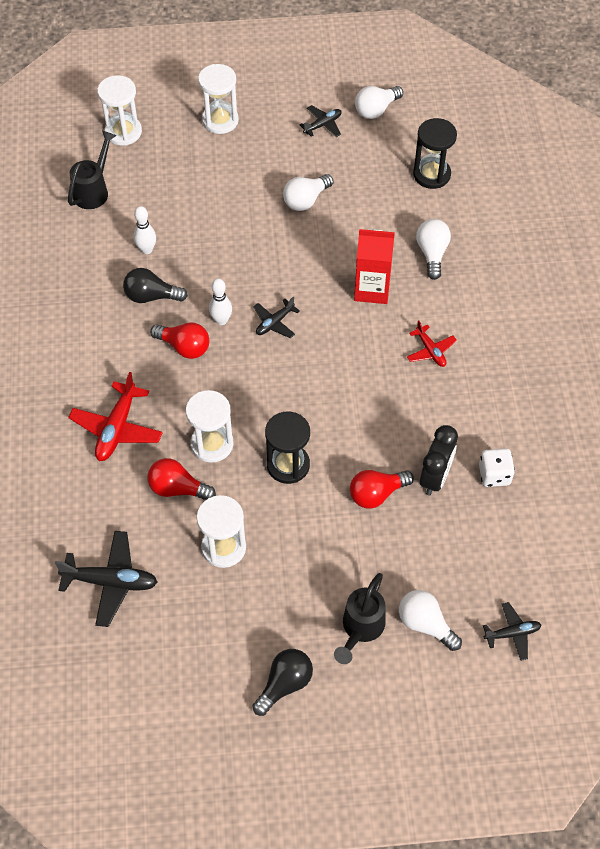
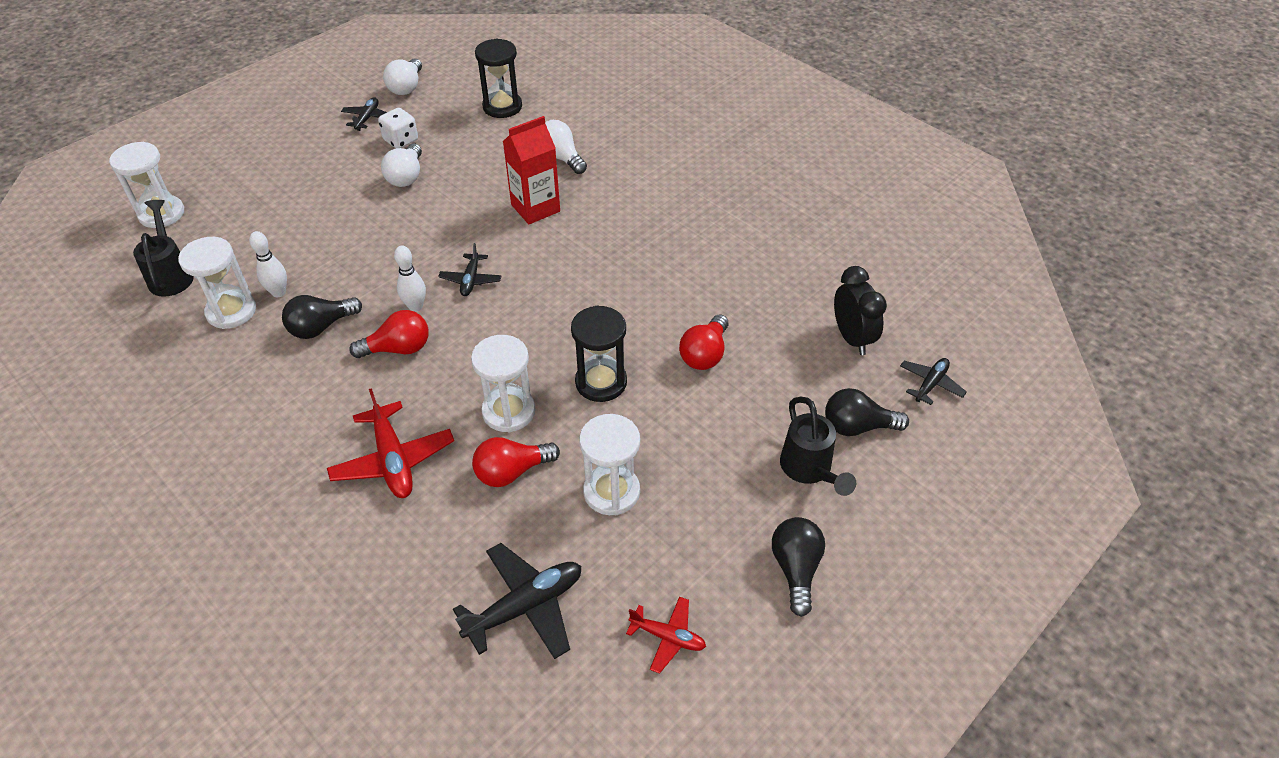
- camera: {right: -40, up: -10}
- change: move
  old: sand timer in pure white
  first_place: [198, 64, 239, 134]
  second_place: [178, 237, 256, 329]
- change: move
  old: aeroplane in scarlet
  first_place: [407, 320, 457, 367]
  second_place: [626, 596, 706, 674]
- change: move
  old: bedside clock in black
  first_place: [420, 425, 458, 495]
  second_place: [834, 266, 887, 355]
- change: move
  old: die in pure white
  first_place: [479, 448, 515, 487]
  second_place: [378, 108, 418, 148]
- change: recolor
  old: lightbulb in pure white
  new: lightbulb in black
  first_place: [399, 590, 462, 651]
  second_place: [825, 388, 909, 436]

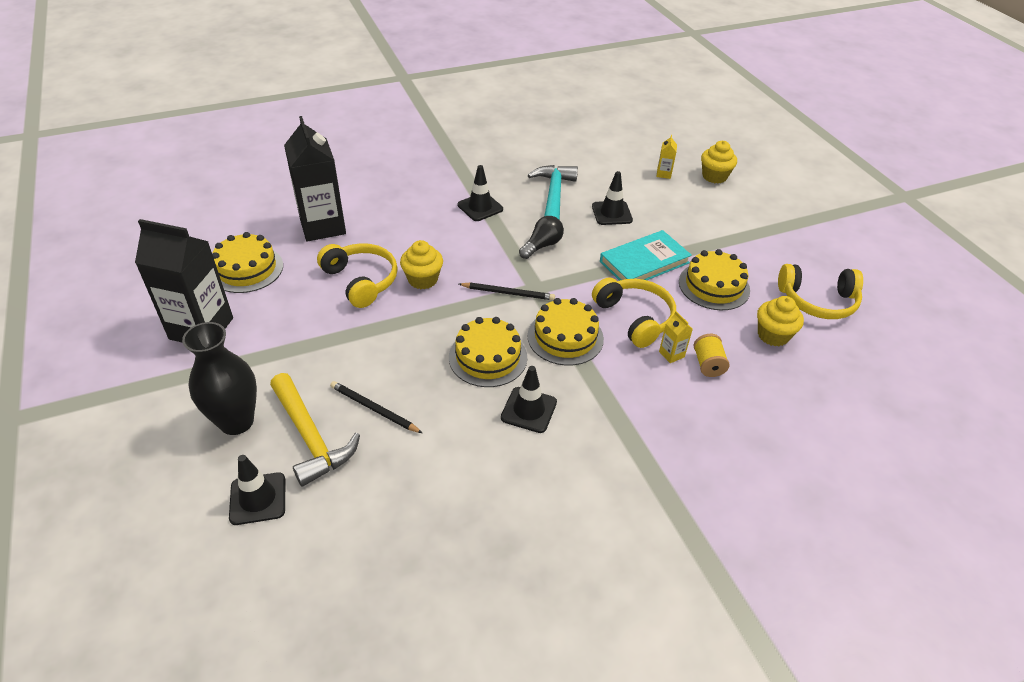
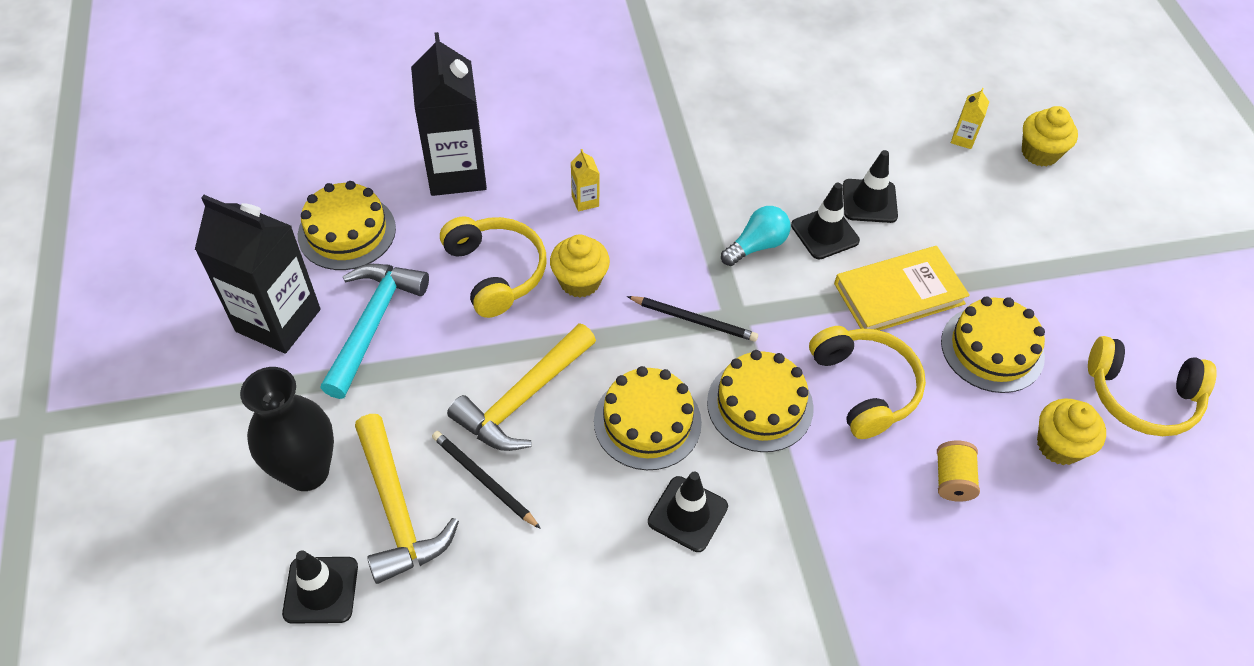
- camera: {right: 10, up: 10}
- change: insert
  new: carpenter's hammer in yellow
  second_place: [447, 323, 596, 451]
- change: move
  old: safety cone in black
  first_place: [458, 165, 503, 221]
  second_place: [791, 183, 860, 260]
- change: move
  old: carpenter's hammer in aqua
  first_place: [528, 165, 578, 220]
  second_place: [320, 264, 429, 399]
- change: move
  old: milk carton in yellow
  first_place: [659, 311, 693, 363]
  second_place: [571, 149, 600, 211]
- change: recolor
  old: lightbulb in black
  new: lightbulb in aqua
  first_place: [519, 216, 564, 259]
  second_place: [721, 206, 791, 266]
- change: recolor
  old: book in aqua
  new: book in yellow
  first_place: [600, 230, 692, 281]
  second_place: [834, 246, 970, 331]

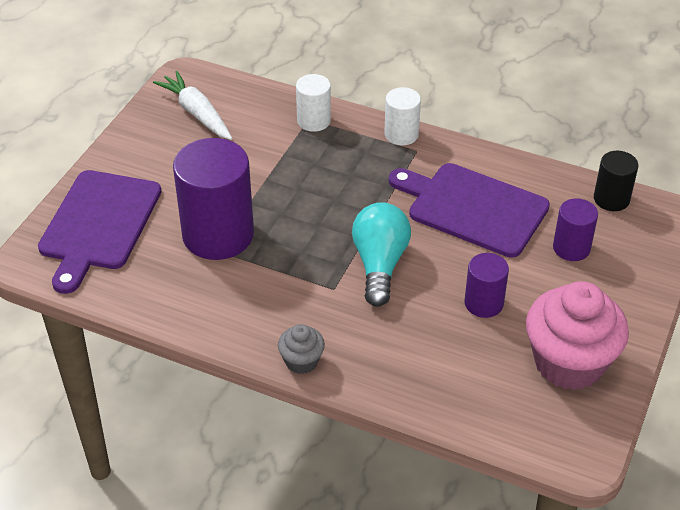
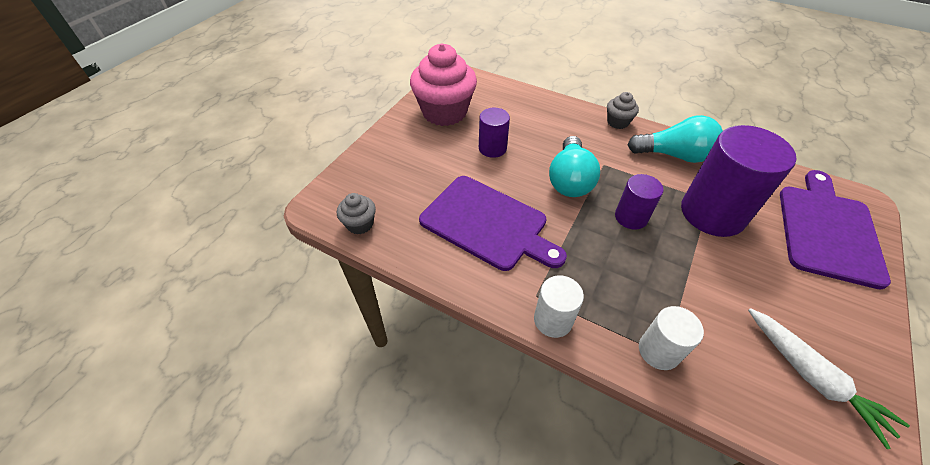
- camera: {right: -175, up: 5}
- change: insert
  new: lightbulb in aqua
  second_place: [628, 115, 723, 163]
- change: move
  old: cylinder in purple
  first_place: [553, 198, 598, 261]
  second_place: [615, 174, 664, 230]
- change: replace
  old: cylinder in black
  new: fairy cake in ash-grey
  first_place: [594, 151, 638, 211]
  second_place: [337, 193, 376, 234]

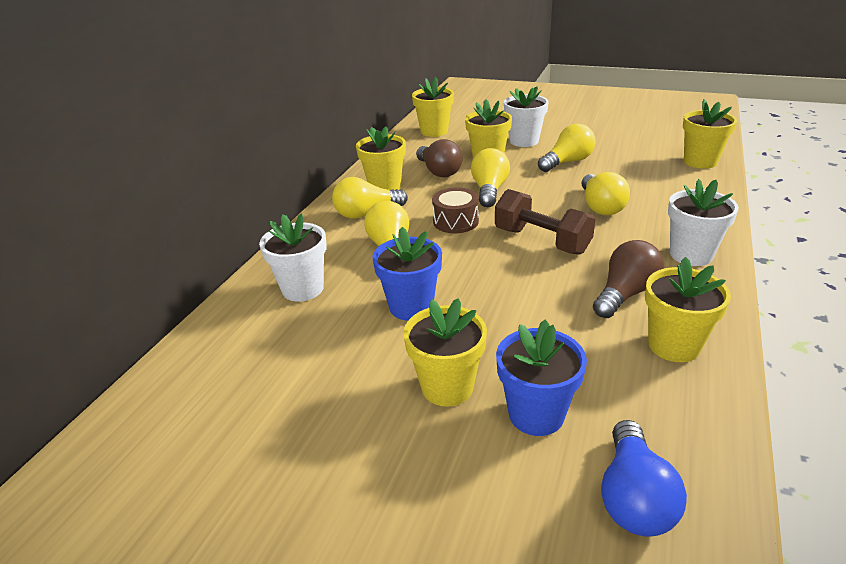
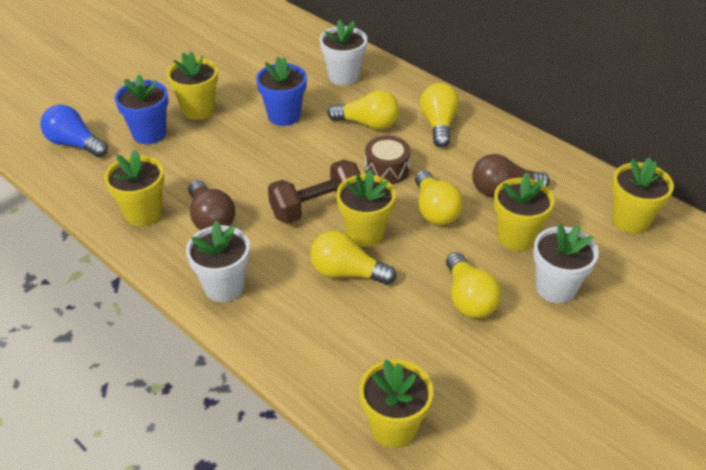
- camera: {right: 110, up: 10}
- change: move
  old: flower pot in yellow
  first_place: [356, 127, 406, 190]
  second_place: [336, 170, 396, 247]
- change: rotate
  old: lightbulb in yellow
  first_place: [471, 148, 510, 207]
  second_place: [415, 170, 463, 225]
  degrees: 45

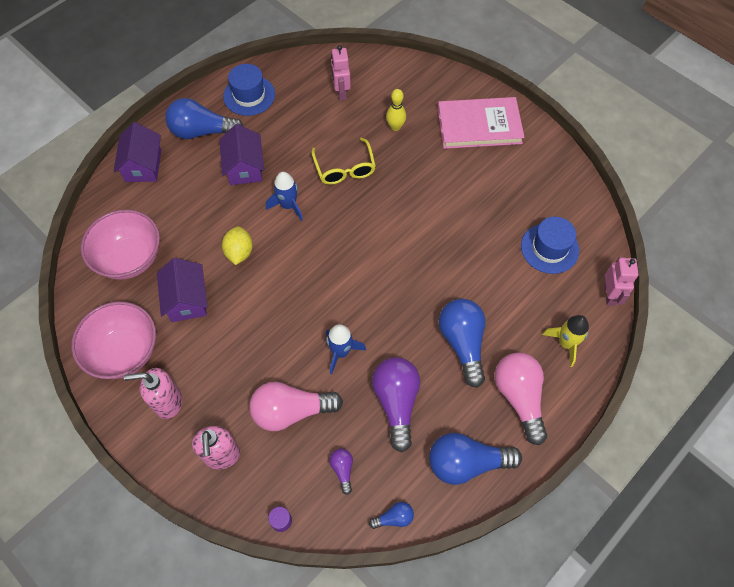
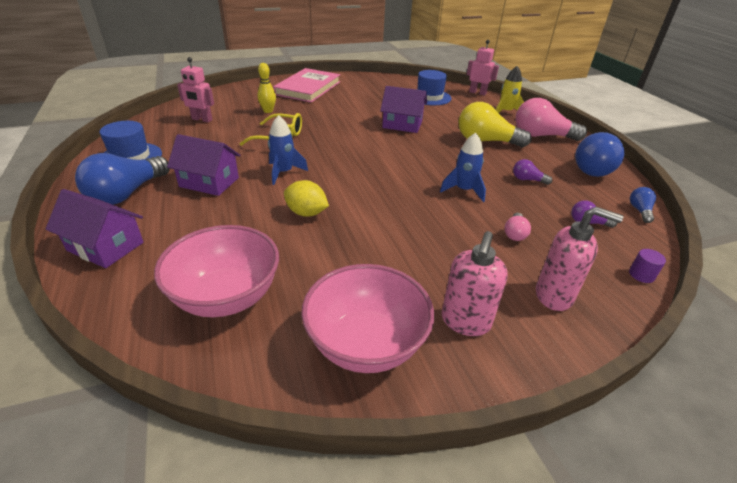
- camera: {right: -65, up: -25}
- change: move
  old: toy house in purple
  first_place: [157, 258, 208, 322]
  second_place: [380, 86, 427, 133]
- change: recolor
  old: lightbulb in cobalt
  new: lightbulb in yellow
  first_place: [439, 299, 485, 388]
  second_place: [459, 102, 532, 147]
- change: resize
  old: lightbulb in rose-pink
  first_place: [249, 382, 343, 431]
  second_place: [505, 213, 531, 241]
  factor: 0.47
- change: resize
  old: lightbulb in purple
  first_place: [372, 357, 420, 452]
  second_place: [513, 159, 552, 185]
  factor: 0.47

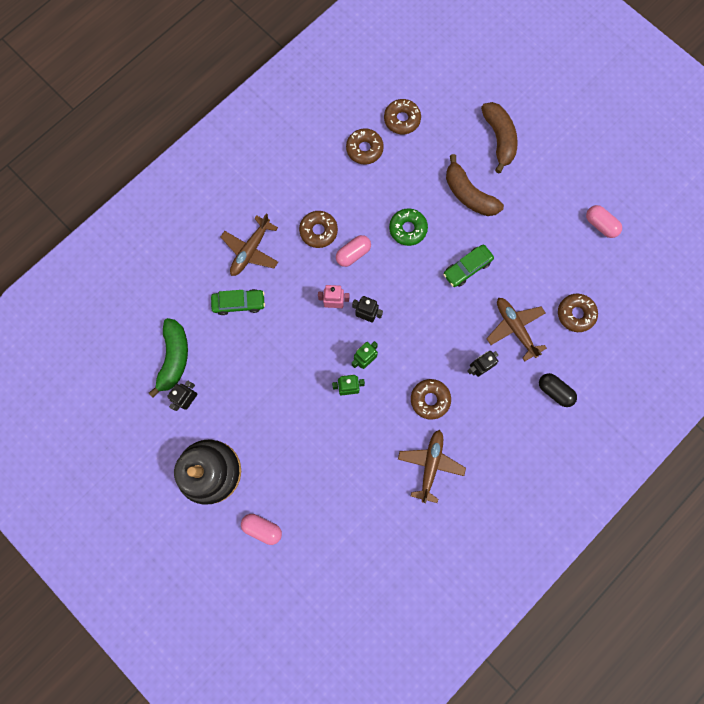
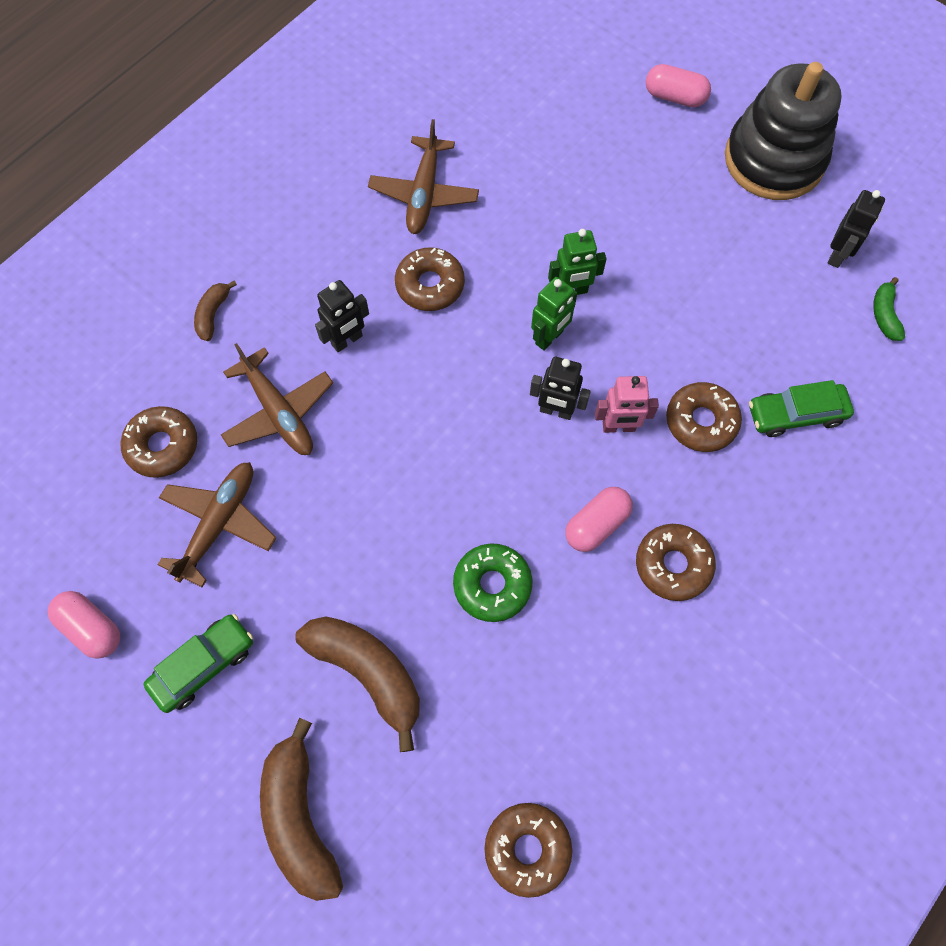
- camera: {right: 175, up: -10}
- change: move
  old: aeroplane in dark brown
  first_place: [221, 214, 278, 276]
  second_place: [157, 462, 276, 587]
- change: move
  old: doughnut in dark brown
  first_place: [346, 128, 384, 165]
  second_place: [666, 382, 742, 452]
- change: move
  old: automobile in emerald
  first_place: [443, 245, 494, 287]
  second_place: [144, 614, 253, 713]
- change: replace
  old: pill in black
  new: banana in dark brown
  first_place: [539, 373, 577, 407]
  second_place: [194, 281, 237, 341]
- change: resize
  old: banana in emerald
  first_place: [149, 318, 188, 397]
  second_place: [873, 277, 905, 341]
  factor: 0.5

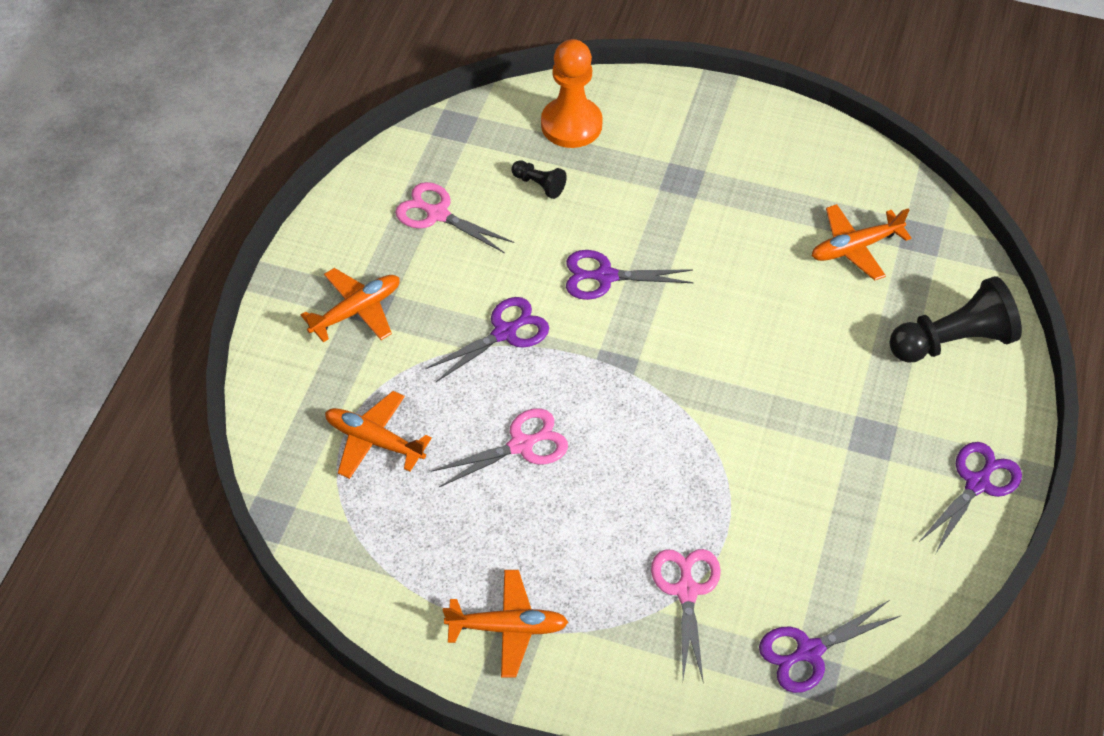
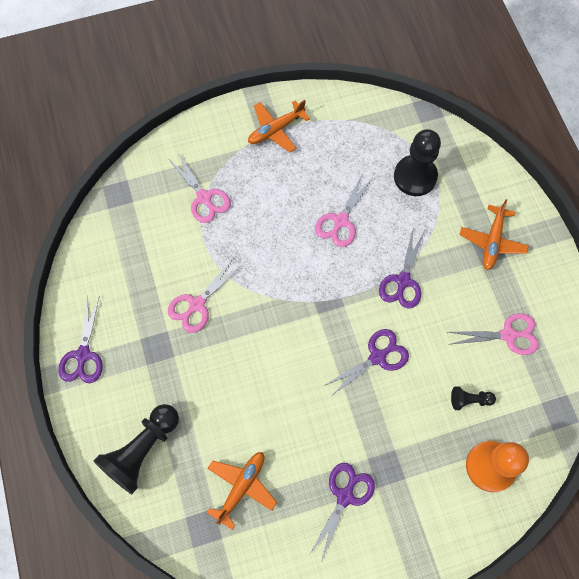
- camera: {right: 145, up: 15}
- change: insert
  new: shears in rose-pink
  second_place: [168, 259, 242, 333]
- change: move
  old: shears in purple
  first_place: [759, 600, 900, 693]
  second_place: [310, 463, 375, 562]
- change: replace
  old: aeroplane in orange
  new: pawn in black
  first_place: [325, 391, 432, 479]
  second_place: [394, 129, 441, 196]

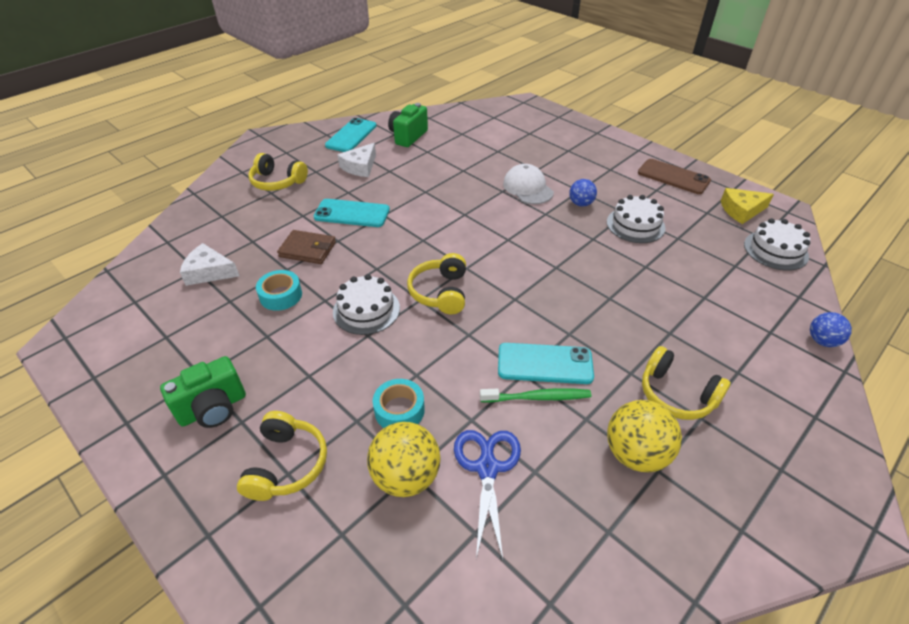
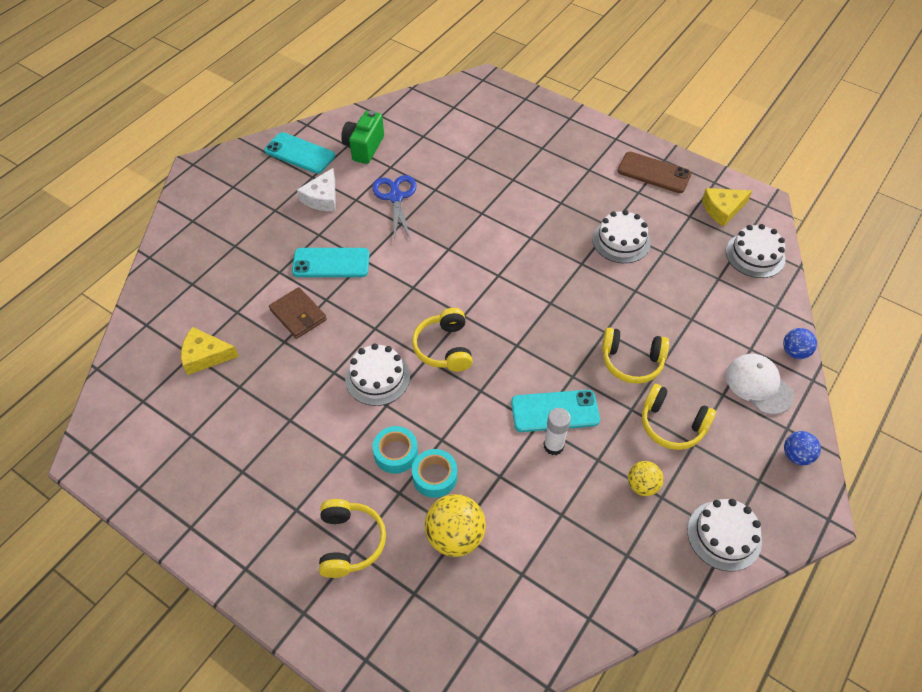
- camera: {right: -10, up: 10}
- change: delete
  old: camera in emerald
  first_place: [160, 356, 246, 428]
- change: insert
  new: layer cake in pure white
  second_place: [687, 499, 762, 572]
- change: move
  old: over-ear headphones in yellow
  first_place: [248, 153, 308, 191]
  second_place: [602, 328, 669, 384]
- change: move
  old: sticky tape in aqua
  first_place: [256, 270, 302, 311]
  second_place: [373, 426, 418, 474]
- change: move
  old: shears in cobalt
  first_place: [454, 430, 521, 559]
  second_place: [372, 175, 417, 241]
- change: move
  old: baseball cap in pure white
  first_place: [503, 164, 554, 204]
  second_place: [726, 354, 794, 415]
- change: move
  old: play ball in cobalt
  first_place: [569, 179, 597, 207]
  second_place: [784, 431, 821, 465]
- change: replace
  old: toothbrush in emerald
  new: glue in pure white
  first_place: [480, 388, 591, 403]
  second_place: [544, 408, 571, 455]
- change: recolor
  old: cheese wedge in pure white
  new: cheese wedge in yellow
  first_place: [180, 243, 239, 286]
  second_place: [181, 327, 239, 375]
- change: rotate
  old: card wallet in dark brown
  first_place: [277, 230, 336, 264]
  second_place: [269, 287, 327, 339]
  degrees: 45
- change: rotate
  old: smartphone in aqua
  first_place: [325, 118, 376, 152]
  second_place: [264, 132, 335, 174]
  degrees: -75
- change: resize
  old: play ball in yellow
  first_place: [607, 400, 682, 472]
  second_place: [628, 461, 663, 496]
  factor: 0.6

